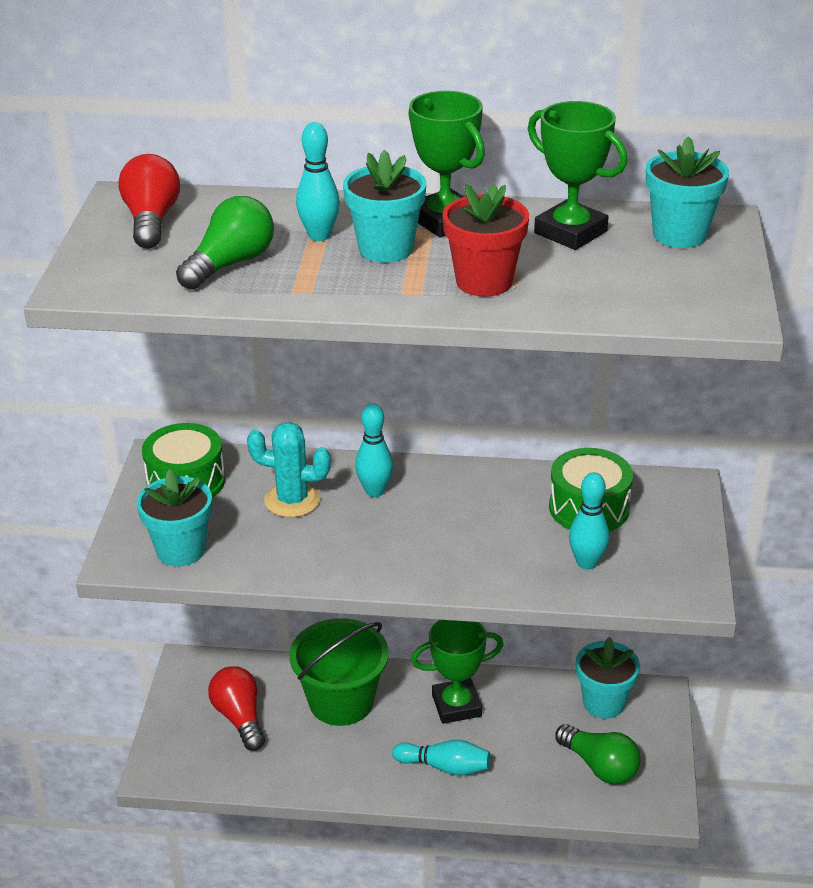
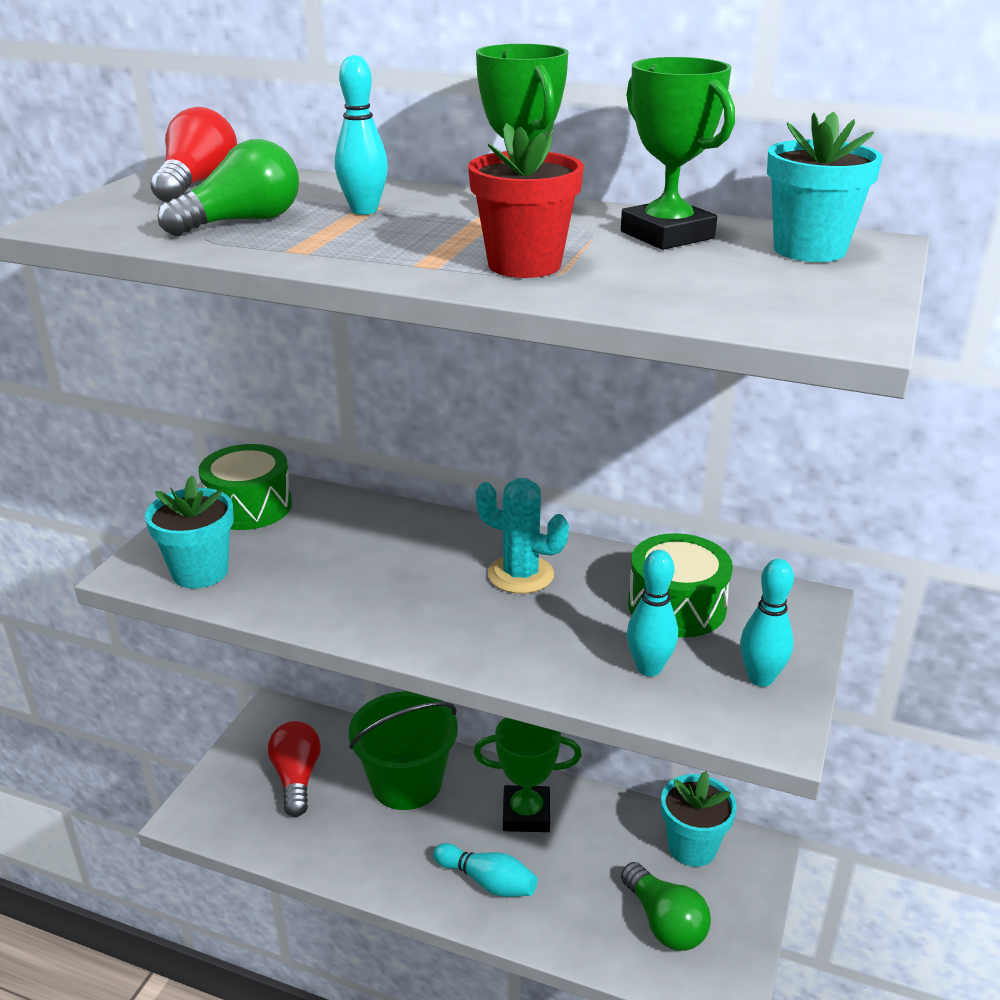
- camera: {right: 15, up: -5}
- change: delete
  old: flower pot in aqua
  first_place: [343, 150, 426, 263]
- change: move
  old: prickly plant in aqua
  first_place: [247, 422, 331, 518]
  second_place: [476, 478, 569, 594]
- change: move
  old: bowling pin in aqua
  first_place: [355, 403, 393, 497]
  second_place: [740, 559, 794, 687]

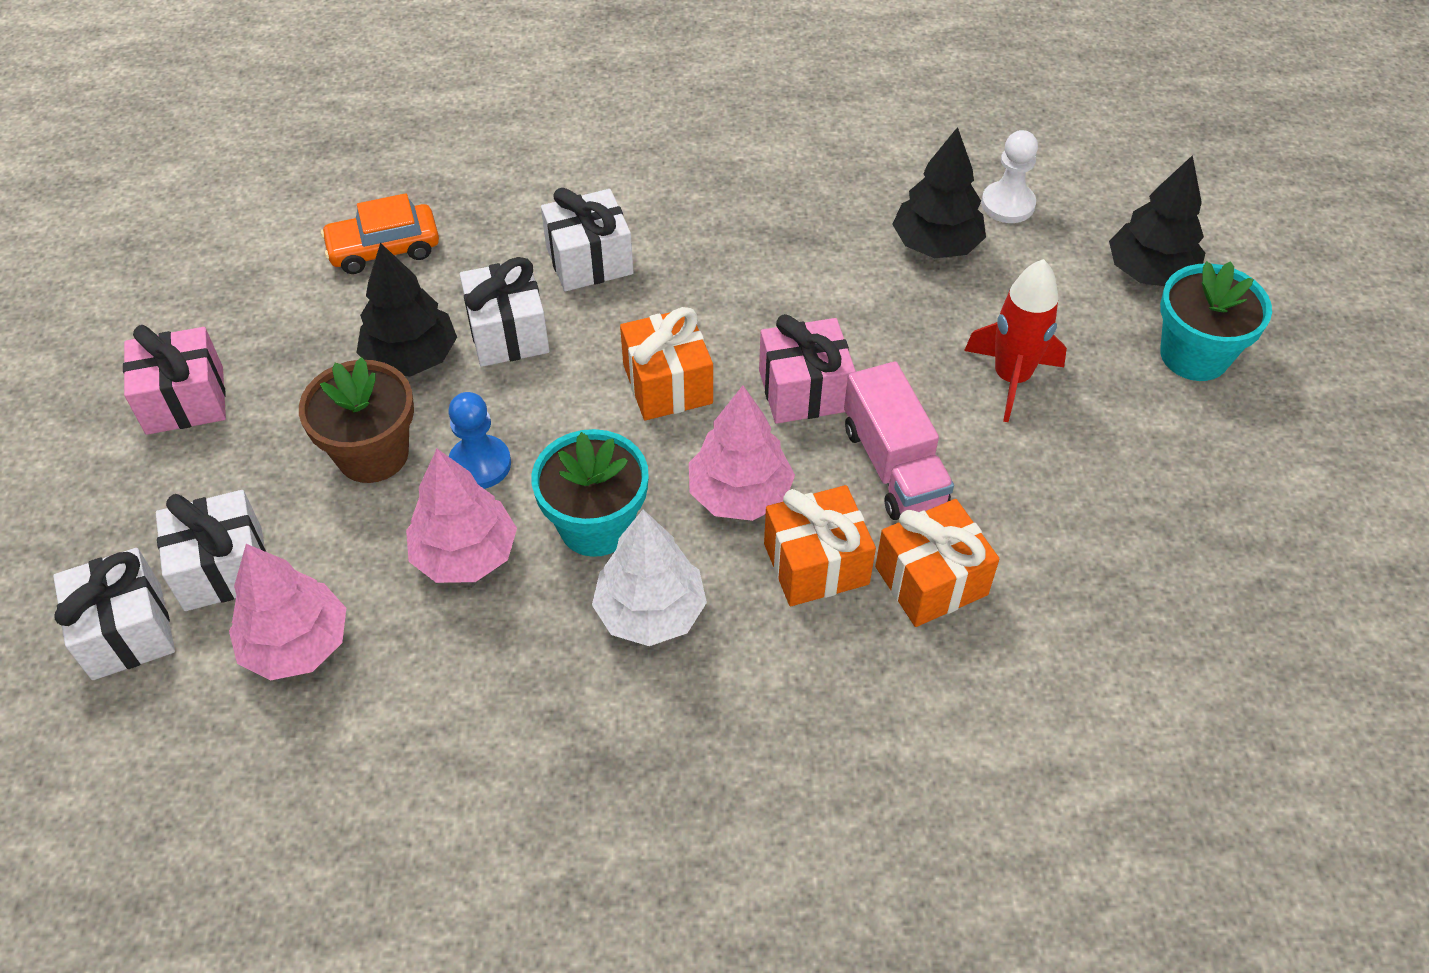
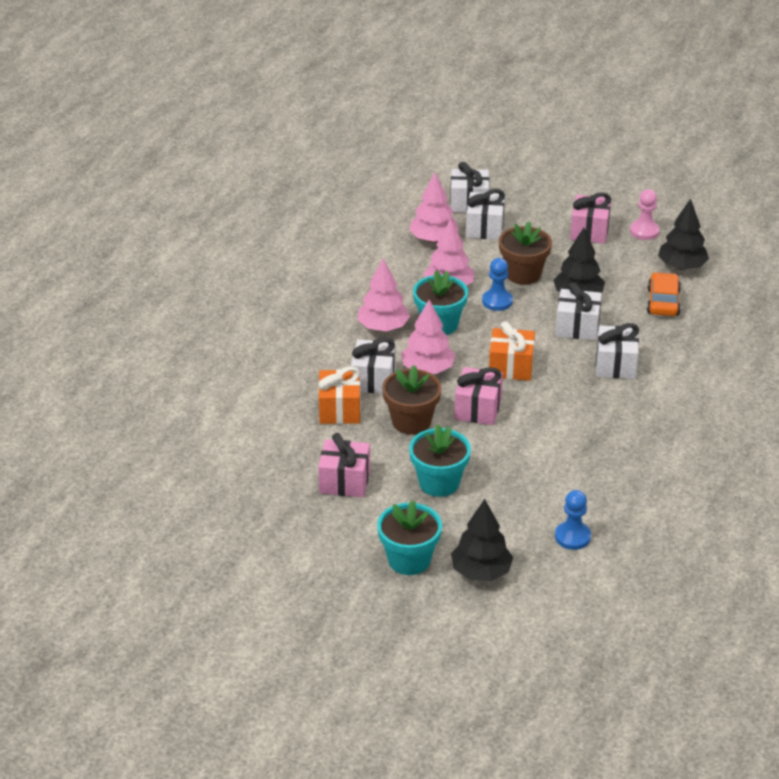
- camera: {right: 115, up: -15}
- change: insert
  new: present in rose-pink
  second_place: [318, 433, 370, 497]
- change: insert
  new: pawn in rose-pink
  second_place: [630, 189, 660, 240]
- change: move
  old: toy tree in black
  first_place: [892, 127, 986, 258]
  second_place: [658, 199, 709, 270]
- change: replace
  old: toy truck in rose-pink
  new: flower pot in dark brown
  first_place: [844, 361, 954, 520]
  second_place: [382, 365, 442, 435]
- change: replace
  old: rocket in scarlet
  new: flower pot in aqua
  first_place: [964, 259, 1067, 422]
  second_place: [409, 424, 471, 497]
- change: recolor
  old: toy tree in pure white
  new: toy tree in rose-pink
  first_place: [592, 509, 707, 646]
  second_place: [358, 258, 410, 331]
- change: recolor
  old: present in orange
  new: present in pure white
  first_place: [764, 485, 876, 606]
  second_place: [351, 338, 396, 394]
- change: recolor
  old: pawn in pure white
  new: pawn in cobalt
  first_place: [981, 130, 1038, 223]
  second_place: [555, 490, 591, 550]

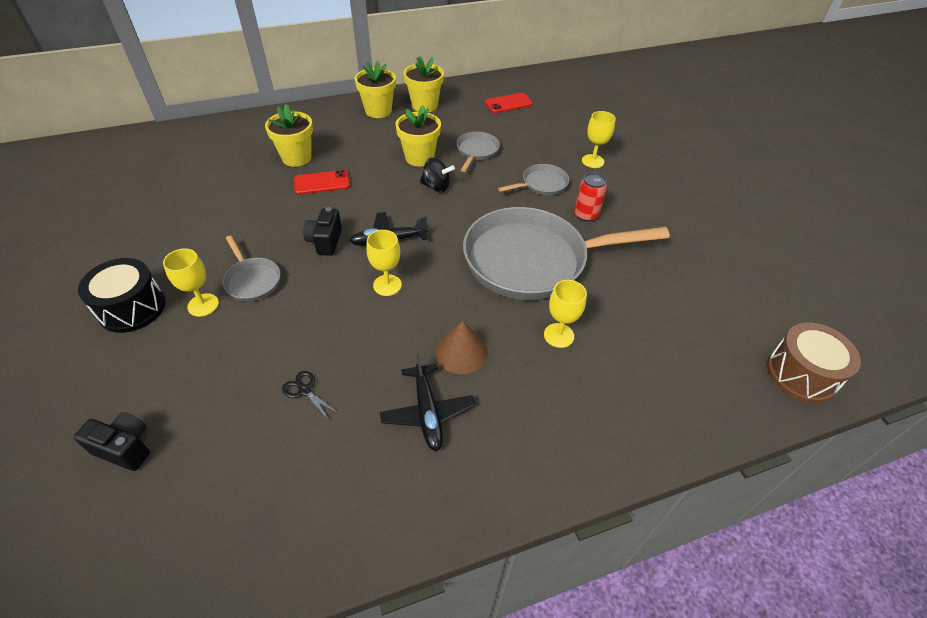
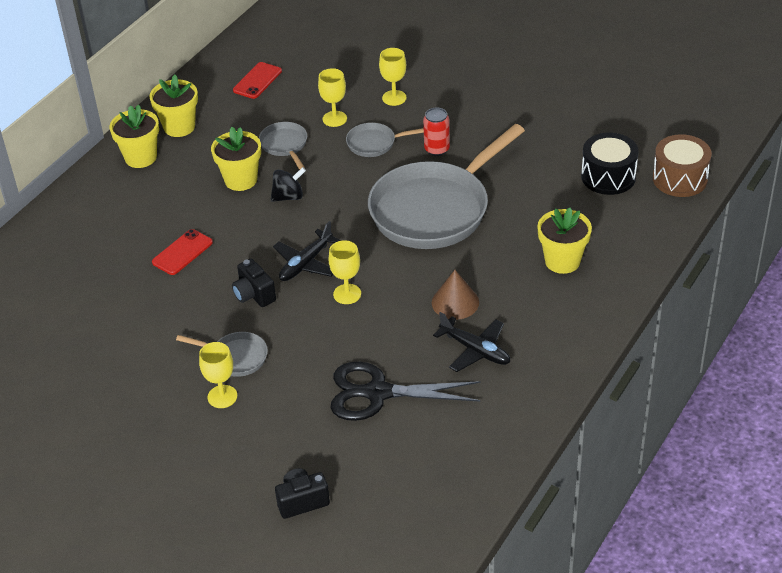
- camera: {right: -35, up: -5}
- change: move
  old: toy drum in black
  first_place: [78, 258, 165, 333]
  second_place: [581, 133, 639, 195]
- change: move
  old: flower pot in yellow
  first_place: [265, 104, 313, 167]
  second_place: [537, 207, 592, 274]
- change: move
  old: goblet in yellow
  first_place: [544, 280, 587, 348]
  second_place: [318, 68, 347, 127]
- change: rotate
  old: skillet in ash-grey
  first_place: [498, 164, 569, 196]
  second_place: [346, 123, 424, 157]
  degrees: -120
- change: resize
  old: shears in black
  first_place: [282, 371, 338, 420]
  second_place: [330, 362, 480, 421]
  factor: 2.5

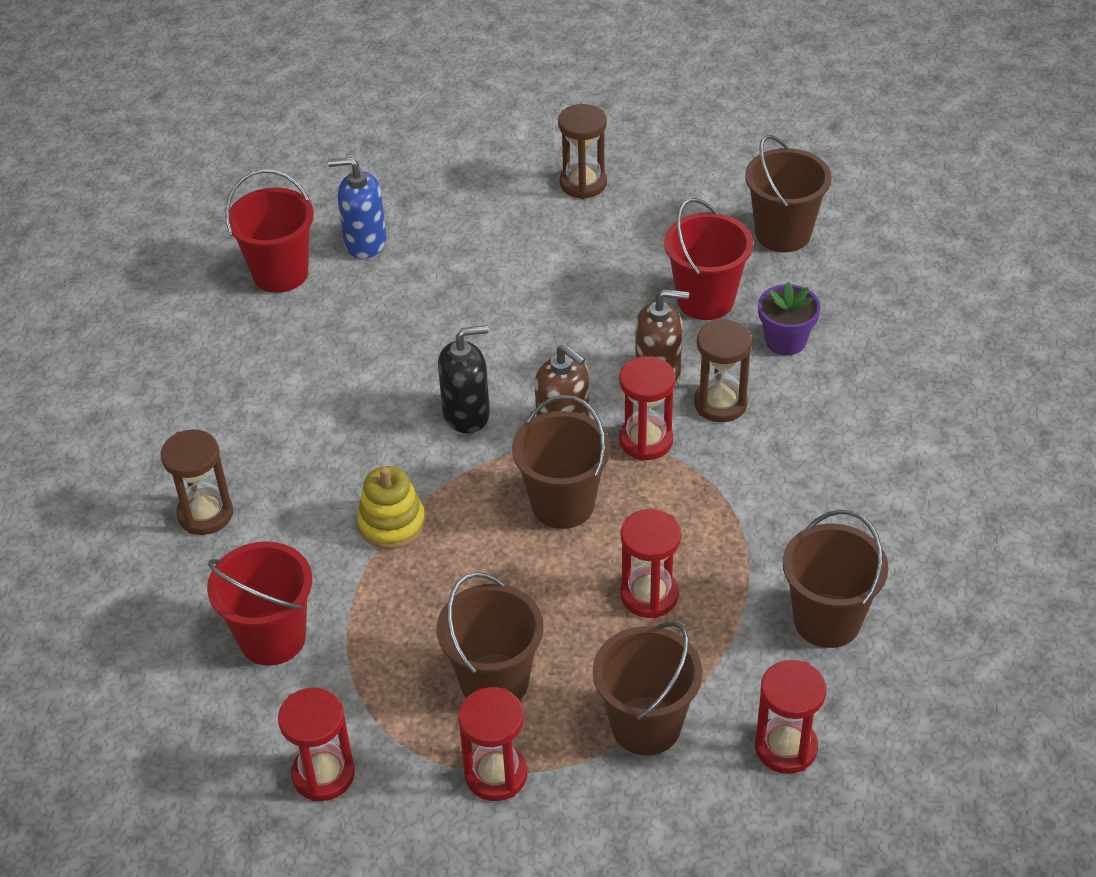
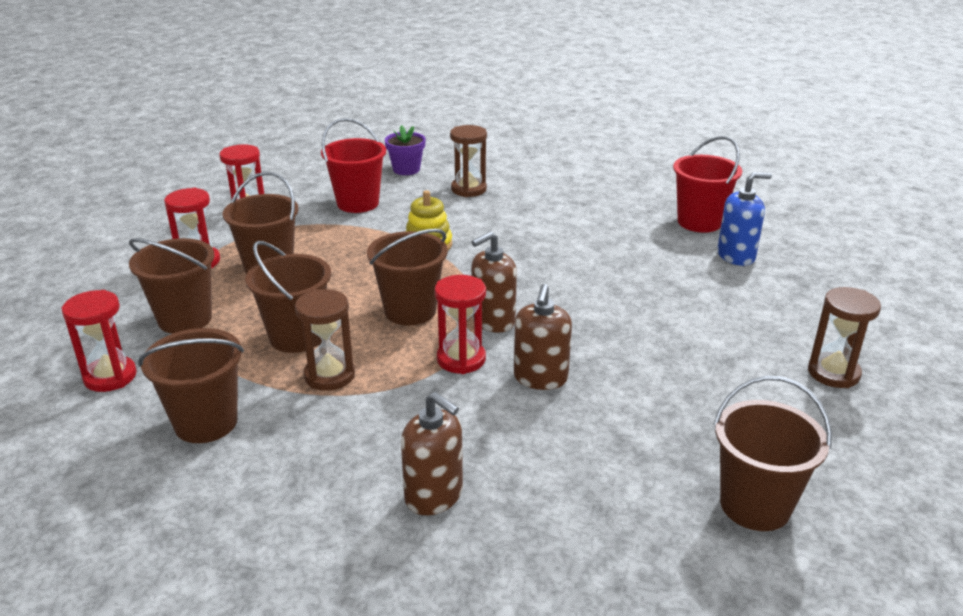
- camera: {right: 100, up: -15}
- change: delete
  old: soap dispenser in black
  first_place: [438, 325, 490, 434]
- change: delete
  old: pail in scarlet
  first_place: [664, 198, 753, 320]
- change: insert
  new: soap dispenser in dark brown
  second_place: [401, 392, 463, 515]
- change: move
  old: sand timer in dark brown
  first_place: [694, 319, 752, 422]
  second_place: [295, 289, 355, 391]
- change: move
  old: flower pot in purple
  first_place: [758, 282, 821, 355]
  second_place: [385, 125, 426, 175]
- change: replace
  old: sand timer in scarlet
  new: pail in dark brown
  first_place: [620, 509, 681, 619]
  second_place: [245, 241, 331, 353]
- change: rotate
  old: soap dispenser in cobalt
  first_place: [328, 157, 386, 259]
  second_place: [717, 172, 772, 266]
  degrees: 60

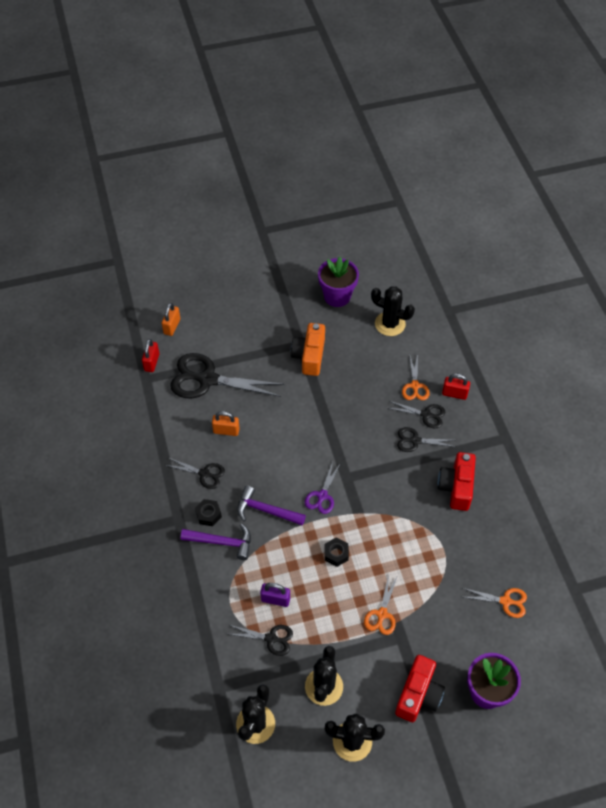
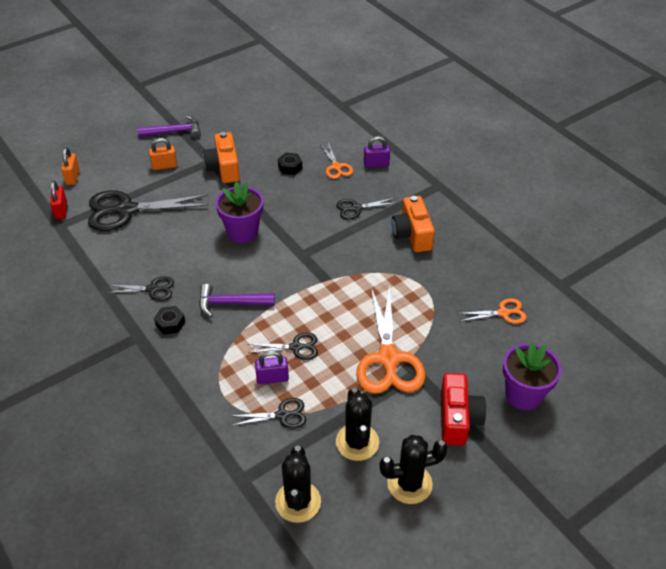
- camera: {right: -20, up: -10}
- change: delete
  old: shears in purple
  first_place: [305, 462, 341, 514]
- change: delete
  old: prickly plant in black
  first_place: [371, 286, 415, 336]
- change: move
  old: carpenter's hammer in purple
  first_place: [180, 523, 251, 560]
  second_place: [137, 115, 201, 138]
- change: move
  old: small lock in orange
  first_place: [212, 411, 240, 436]
  second_place: [149, 138, 177, 170]
- change: move
  old: flower pot in purple
  first_place: [318, 257, 359, 307]
  second_place: [216, 182, 263, 243]
- change: move
  old: hex nut in black
  first_place: [324, 537, 349, 567]
  second_place: [278, 153, 302, 175]
- change: move
  old: shears in black
  first_place: [389, 401, 445, 428]
  second_place: [248, 333, 318, 360]
- change: recolor
  old: camera in scarlet
  new: camera in orange
  first_place: [438, 452, 476, 511]
  second_place: [392, 196, 435, 252]
- change: recolor
  old: small lock in scarlet
  new: small lock in purple
  first_place: [442, 373, 470, 400]
  second_place: [364, 136, 390, 168]
- change: resize
  old: shears in orange
  first_place: [364, 574, 398, 635]
  second_place: [356, 285, 425, 394]
  factor: 1.97

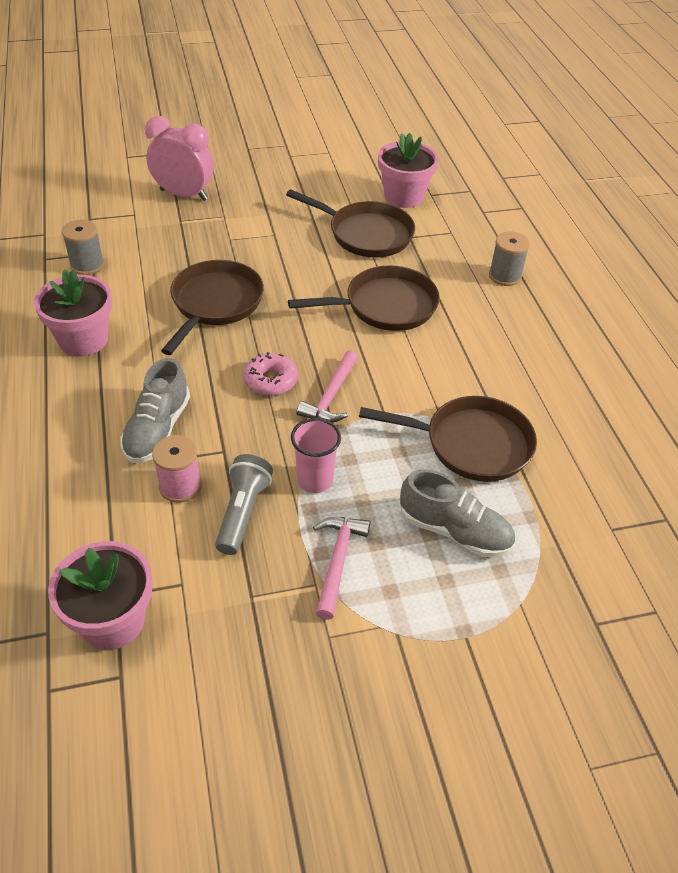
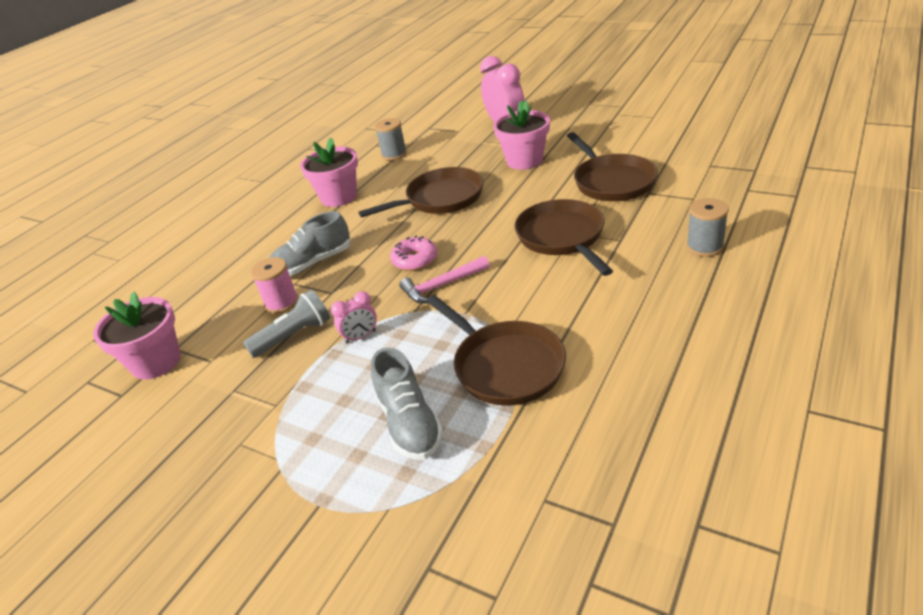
- camera: {right: 50, up: -10}
- change: delete
  old: carpenter's hammer in rose-pink
  first_place: [313, 517, 370, 620]
- change: move
  old: flower pot in rose-pink
  first_place: [378, 133, 439, 208]
  second_place: [493, 100, 550, 170]
- change: replace
  old: beaker in rose-pink
  new: bedside clock in rose-pink
  first_place: [291, 418, 341, 493]
  second_place: [331, 291, 377, 344]
- change: rotate
  old: skillet in dark brown
  first_place: [288, 265, 440, 331]
  second_place: [514, 199, 613, 276]
  degrees: -135

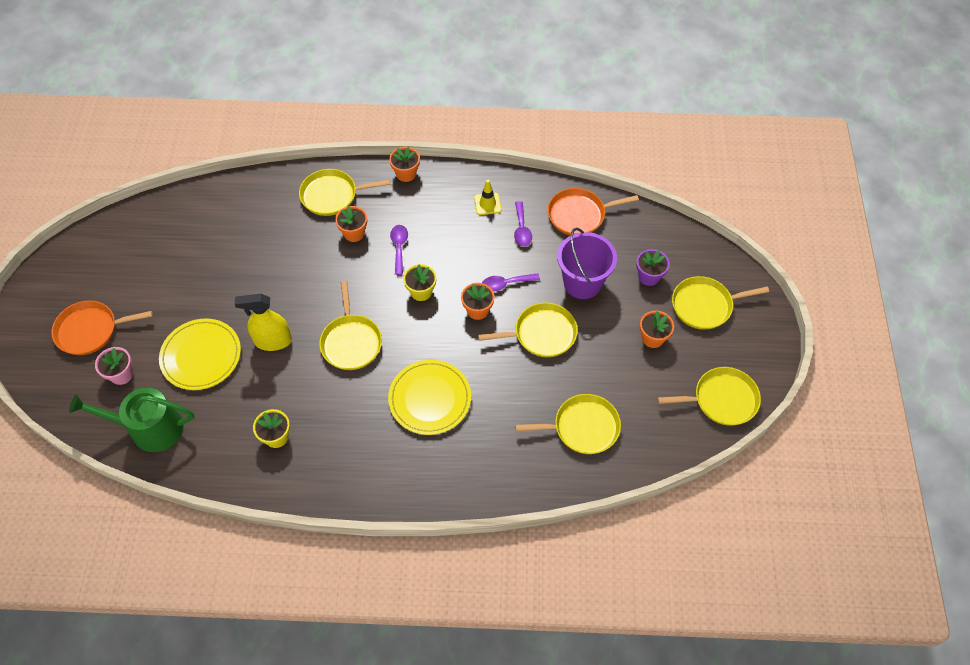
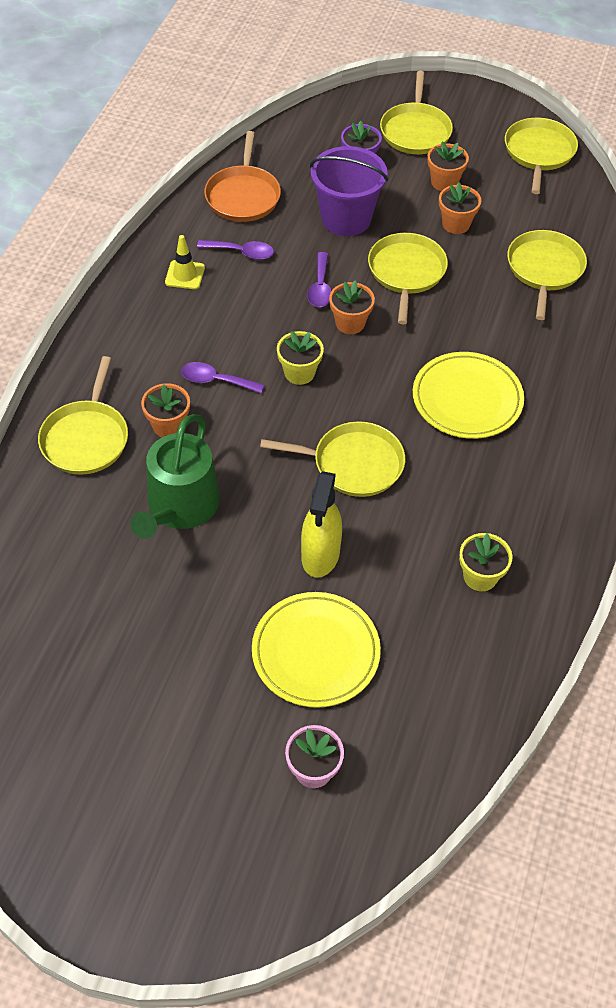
- camera: {right: -75, up: -5}
- change: delete
  old: skillet in orange
  first_place: [52, 300, 153, 355]
- change: move
  old: watering pot in emerald
  first_place: [69, 387, 194, 452]
  second_place: [130, 414, 220, 539]
- change: move
  old: flower pot in orange
  first_place: [389, 147, 420, 182]
  second_place: [439, 182, 481, 234]

